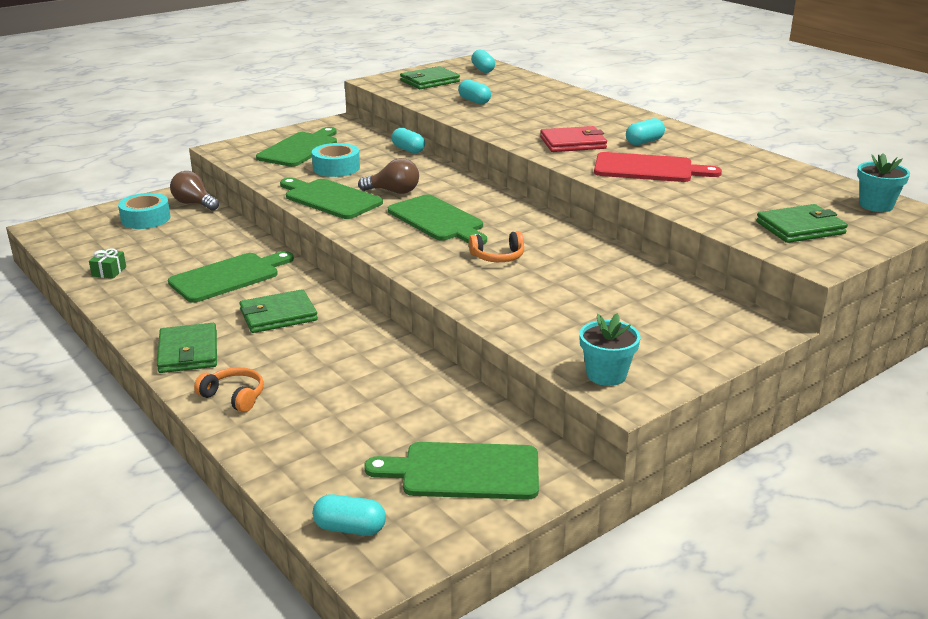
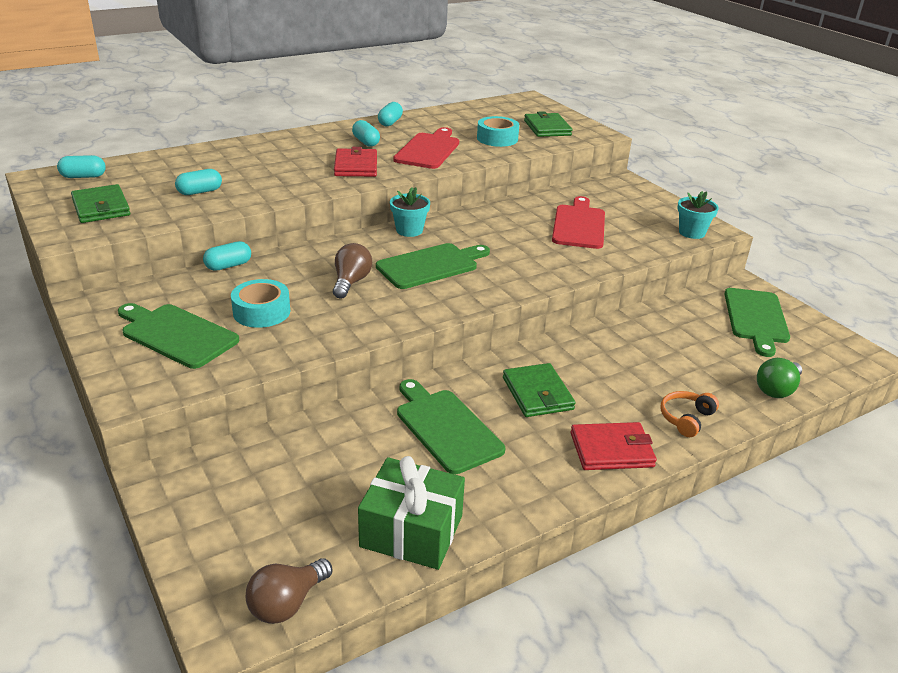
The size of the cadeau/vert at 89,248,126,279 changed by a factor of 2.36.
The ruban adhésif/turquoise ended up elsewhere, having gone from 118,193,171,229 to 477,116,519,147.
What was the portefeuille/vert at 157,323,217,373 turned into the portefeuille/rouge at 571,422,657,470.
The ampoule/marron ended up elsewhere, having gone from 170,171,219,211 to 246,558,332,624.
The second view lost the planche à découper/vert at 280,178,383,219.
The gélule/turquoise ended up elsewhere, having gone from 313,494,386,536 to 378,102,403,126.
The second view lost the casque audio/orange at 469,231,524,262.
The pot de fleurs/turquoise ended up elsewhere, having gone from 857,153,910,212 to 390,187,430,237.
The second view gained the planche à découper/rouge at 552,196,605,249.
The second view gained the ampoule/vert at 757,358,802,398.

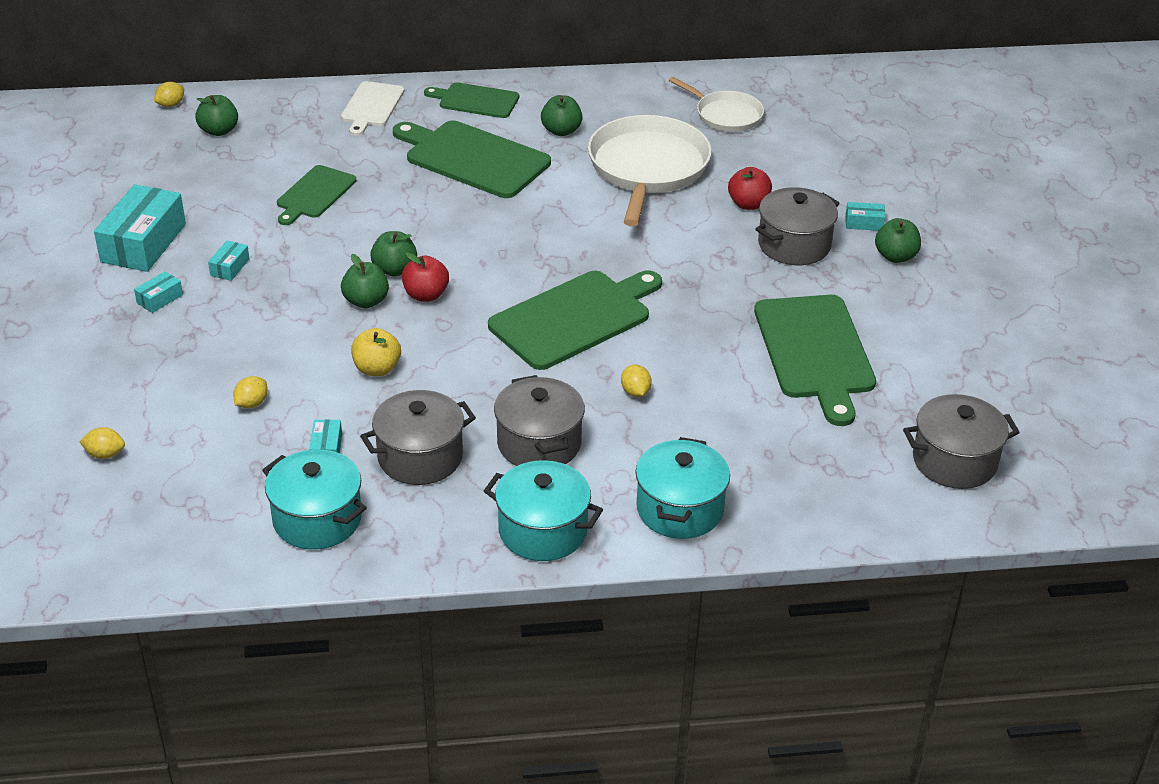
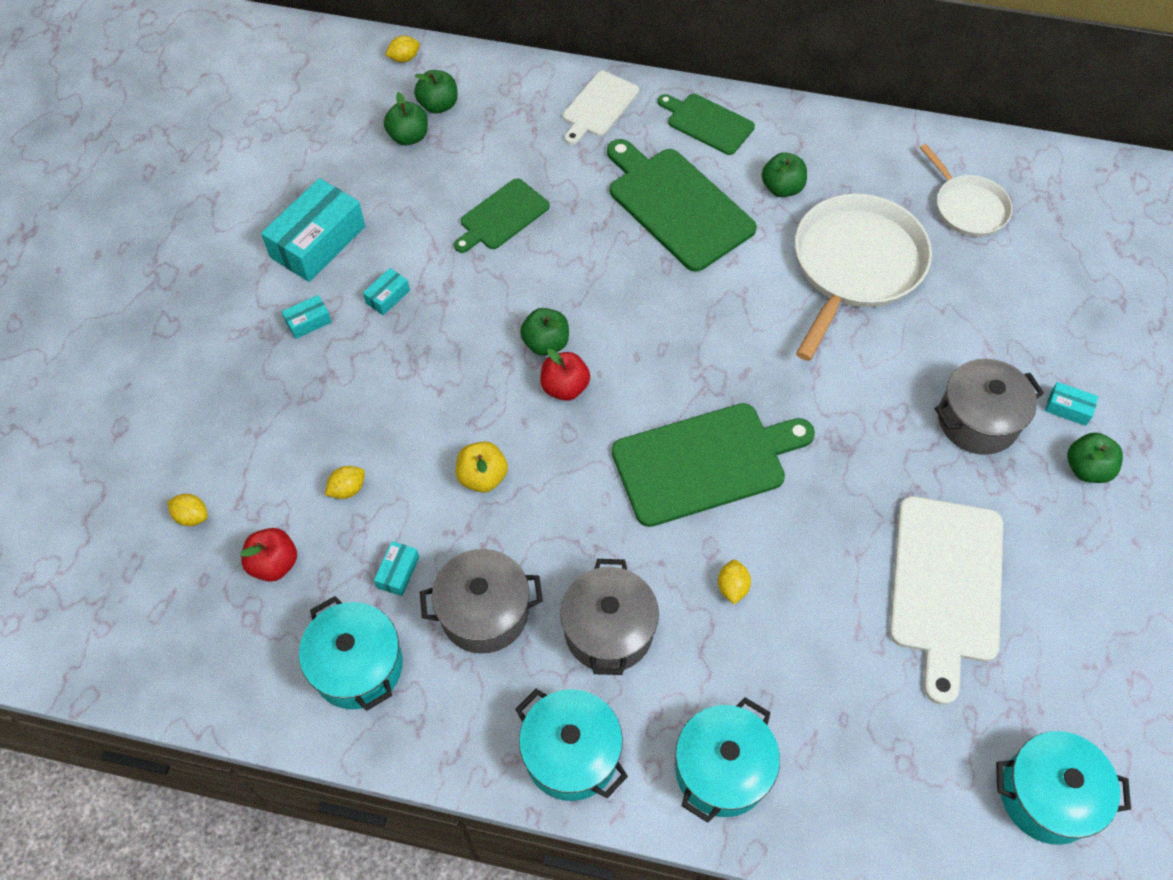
The pomme/vert ended up elsewhere, having gone from 341,254,389,308 to 384,92,428,145.
The pomme/rouge ended up elsewhere, having gone from 728,167,772,210 to 240,528,297,582.
What was the planche à découper/vert at 754,295,876,426 turned into the planche à découper/blanc at 890,496,1003,705.
What was the marmite/gris at 903,394,1020,489 turned into the marmite/turquoise at 996,731,1131,845.

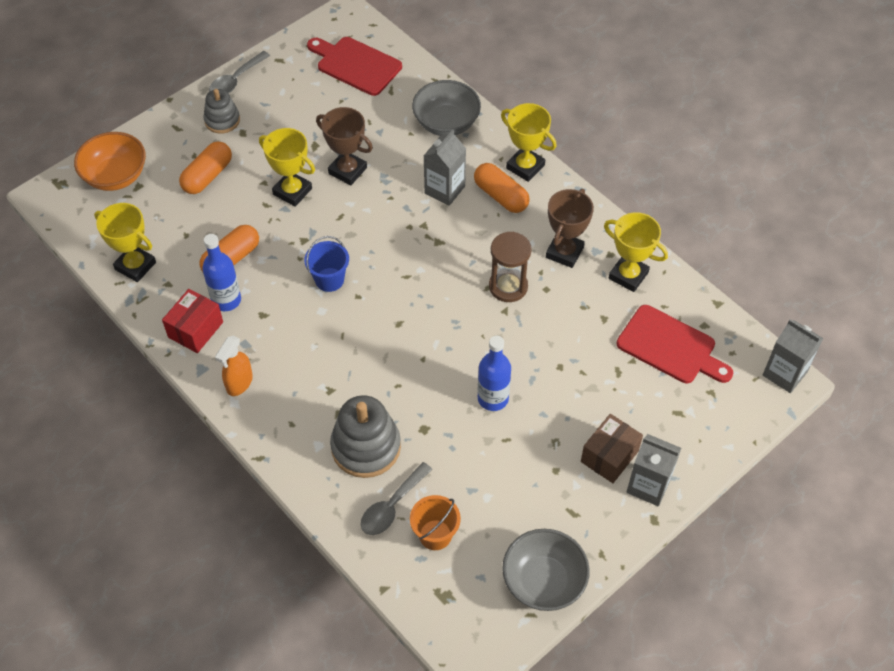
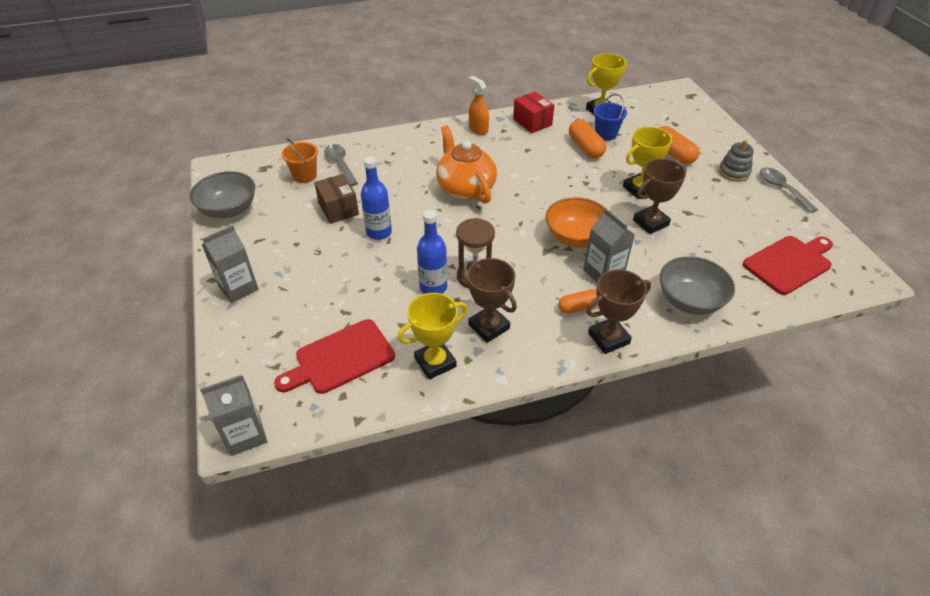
The bol/orange ended up elsewhere, having gone from 74,132,146,191 to 546,197,606,248.
The bouteille/bleu ended up elsewhere, having gone from 202,234,241,311 to 417,210,447,294.
The seau/bleu ended up elsewhere, having gone from 304,236,349,292 to 593,94,627,141.
The second view lost the jouet à empiler/gris at 330,395,401,478.
The size of the gélule/orange at 474,163,529,213 changed by a factor of 0.66.
What was the trophée/jaune at 501,103,557,182 turned into the trophée/marron at 586,269,651,354.
The boîte/marron ended up elsewhere, having gone from 581,414,643,483 to 314,174,359,224.
The second view gained the théière/orange at 436,125,497,204.

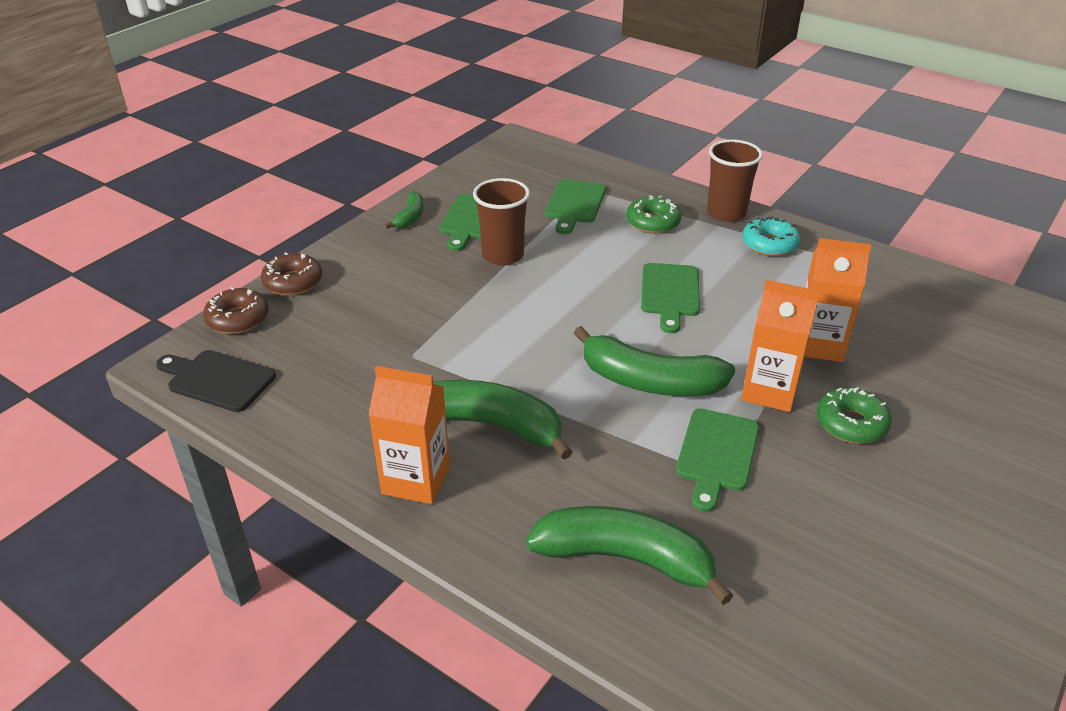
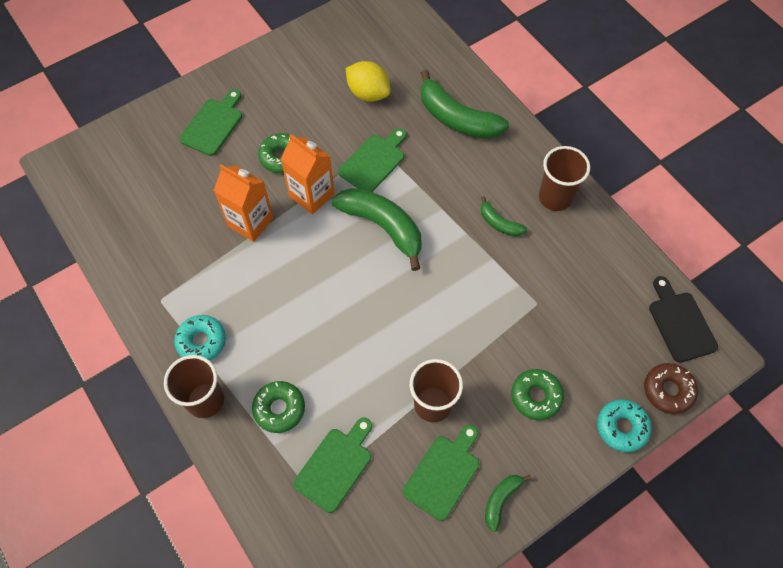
The planche à découper/noir at 156,350,276,412 ended up facing another way, 150 degrees counterclockwise from before.
What was the beignet/marron at 261,252,322,295 turned into the beignet/turquoise at 597,399,652,452.
Where the brique de lait/orange stood at 369,366,450,504, the gobelet/marron came to stand at 539,146,590,211.
The size of the banane/vert at 433,380,573,460 changed by a factor of 0.50.
The planche à découper/vert ended up elsewhere, having gone from 641,263,700,333 to 179,89,242,156.
The second view gained the citron/jaune at 346,61,391,102.
The second view gained the beignet/vert at 511,369,564,420.

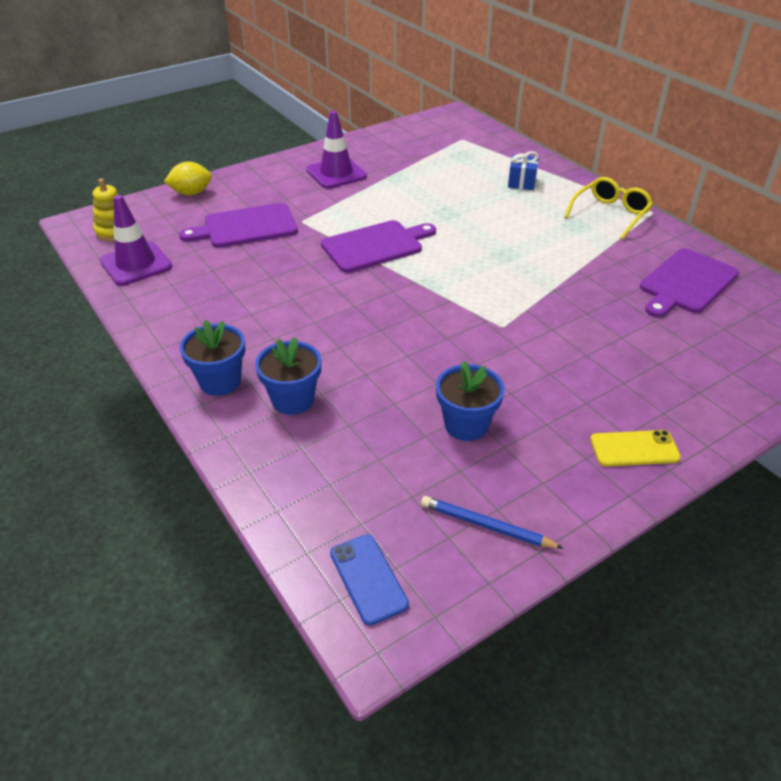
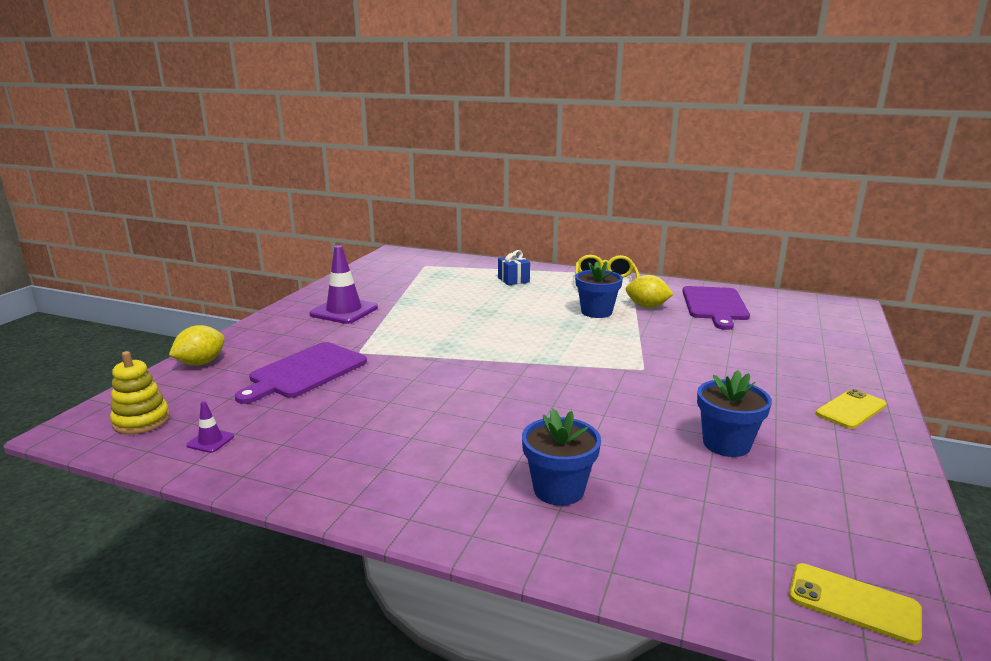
The size of the cône de chantier/violet at 100,195,172,286 changed by a factor of 0.45.
The pot de fleurs/bleu ended up elsewhere, having gone from 180,320,245,396 to 575,261,623,318.
The second view lost the planche à découper/violet at 321,220,436,273.
What was the téléphone/bleu at 330,534,409,626 turned into the téléphone/jaune at 789,563,922,645.
The second view lost the crayon/bleu at 421,496,564,549.
The second view gained the citron/jaune at 626,275,674,308.

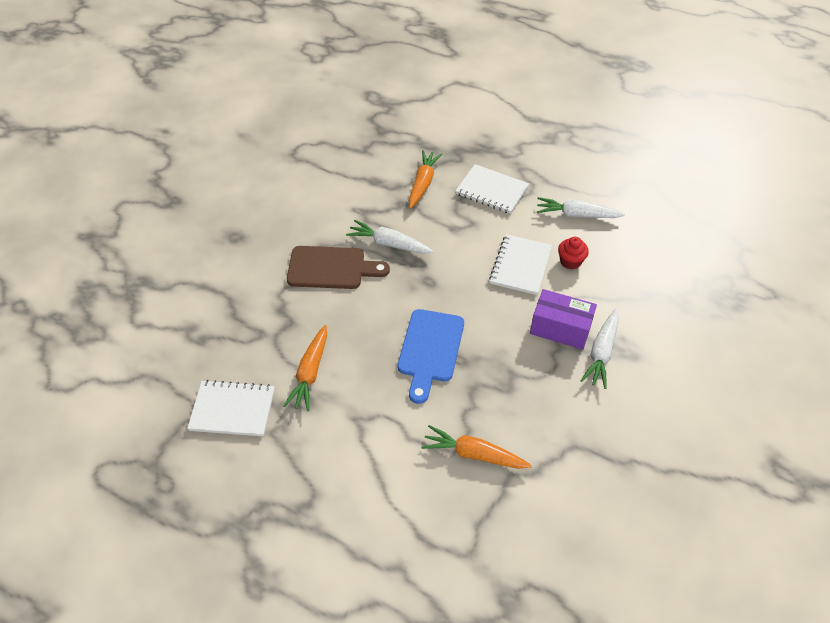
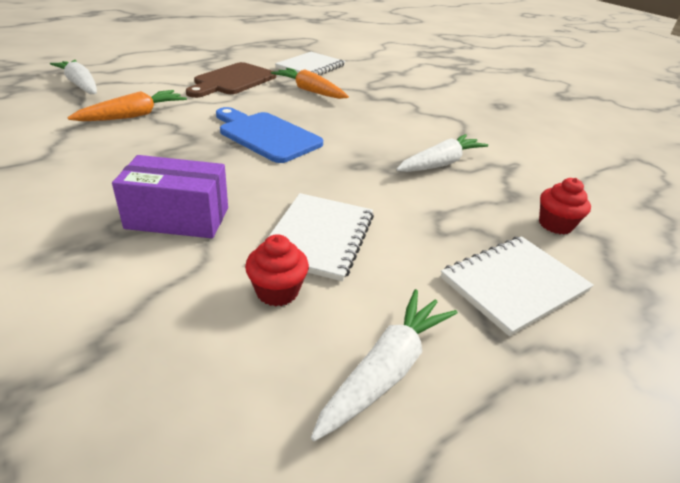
The planche à découper/marron ended up elsewhere, having gone from 287,246,390,289 to 186,62,276,98.
Where the carotte/orange stood at 409,150,443,209, the muffin/rouge came to stand at 539,178,591,234.
The carnet/blanc at 489,234,552,295 ended up facing another way, 60 degrees clockwise from before.
The boîte/violet at 530,289,597,350 ended up facing another way, 45 degrees clockwise from before.
The carotte/blanc ended up elsewhere, having gone from 580,308,619,389 to 50,60,97,94.

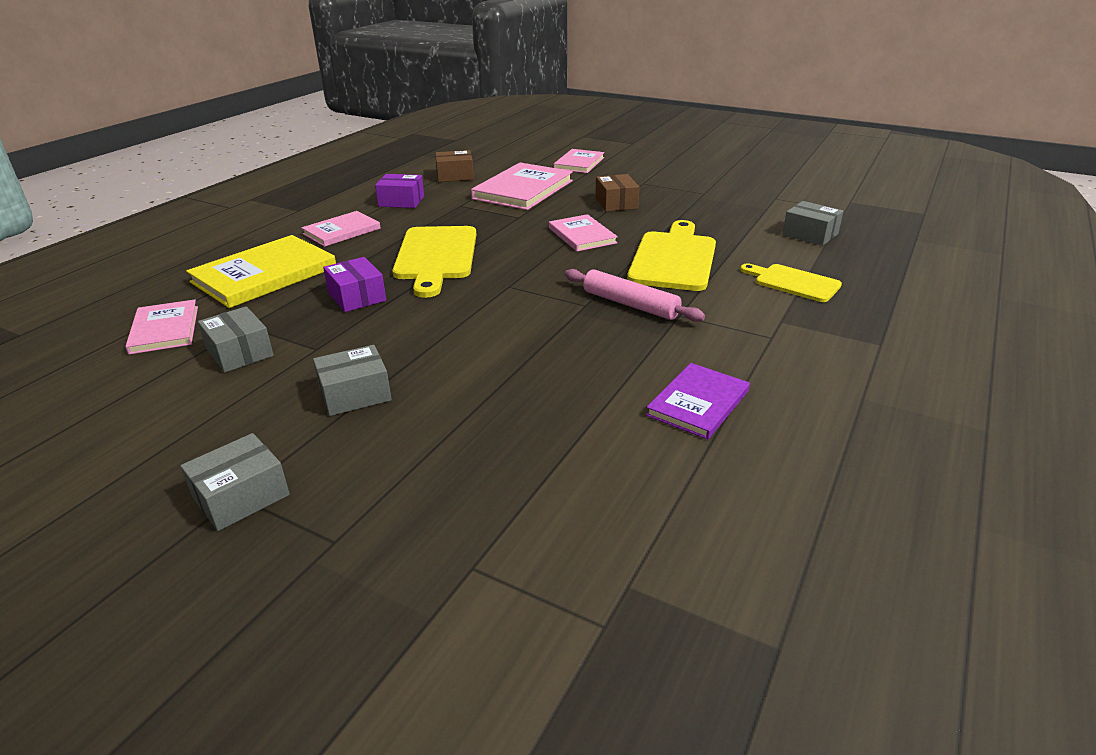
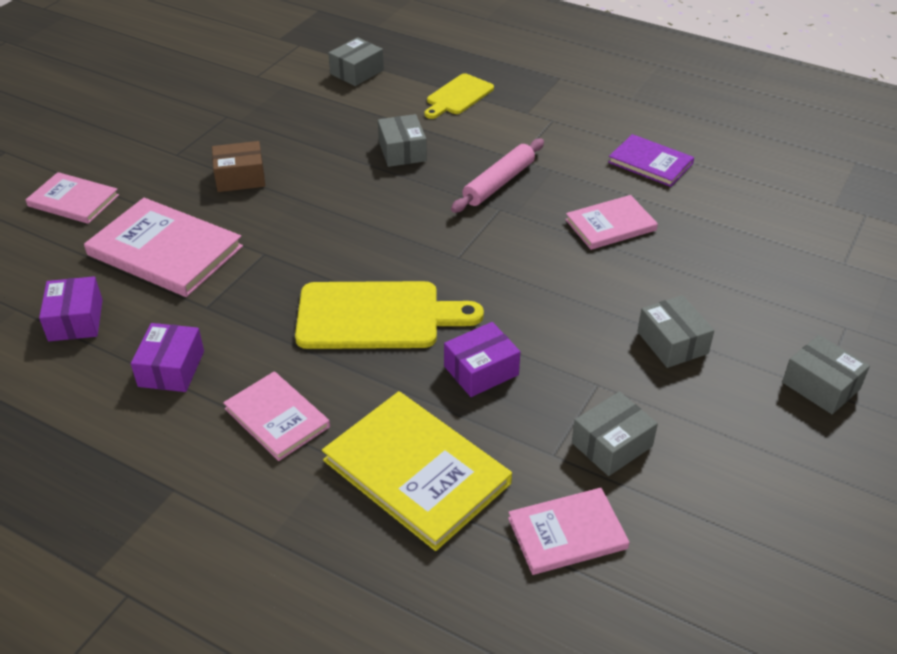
What was the boîte/marron at 435,150,474,182 turned into the boîte/violet at 39,276,102,341.
The livre/rose ended up elsewhere, having gone from 549,214,618,252 to 565,195,658,250.
Where the planche à découper/jaune stood at 627,220,716,291, the boîte/gris came to stand at 378,114,427,167.

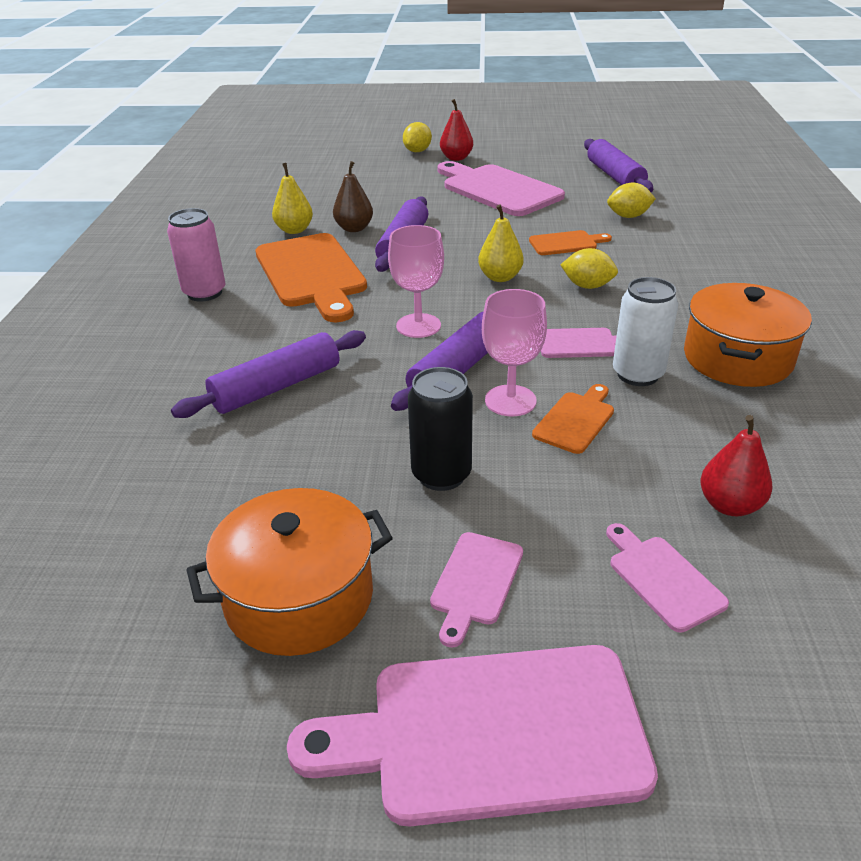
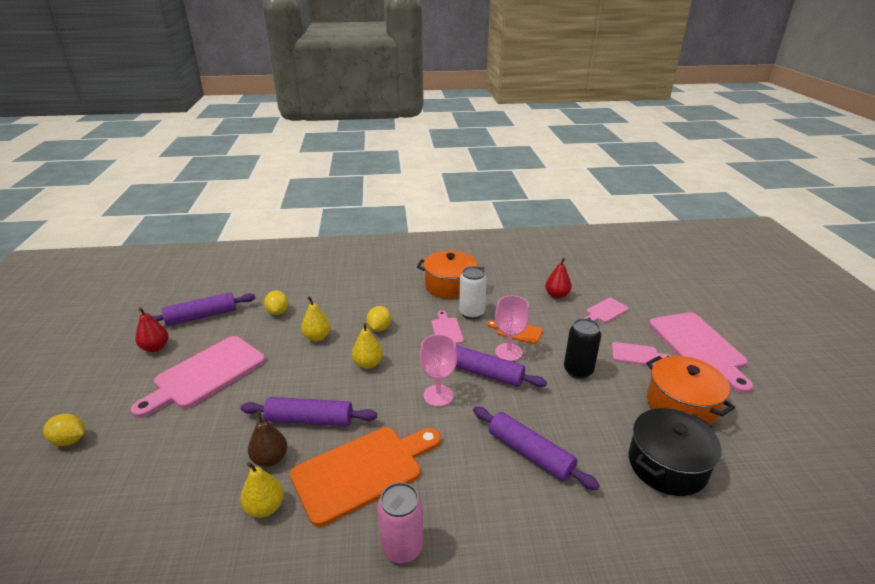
The poire/rouge ended up elsewhere, having gone from 440,99,473,161 to 135,307,169,352.
Where the planche à découper/orange stood at 529,230,612,255, the poire/jaune came to stand at 301,296,331,341.
The second view gained the marmite/noir at 629,408,721,496.

